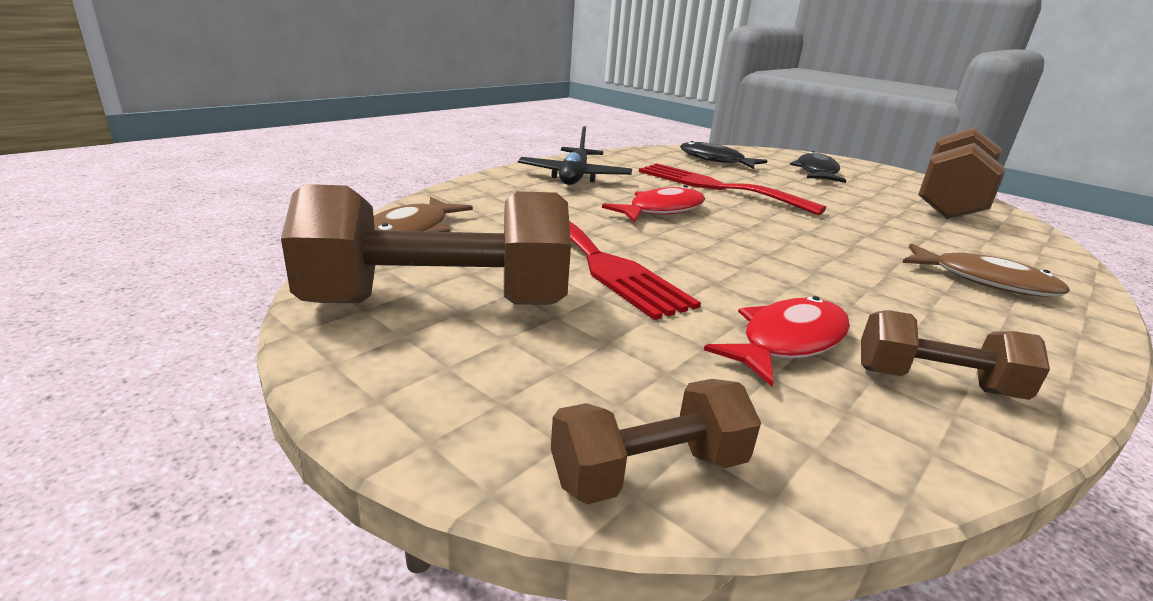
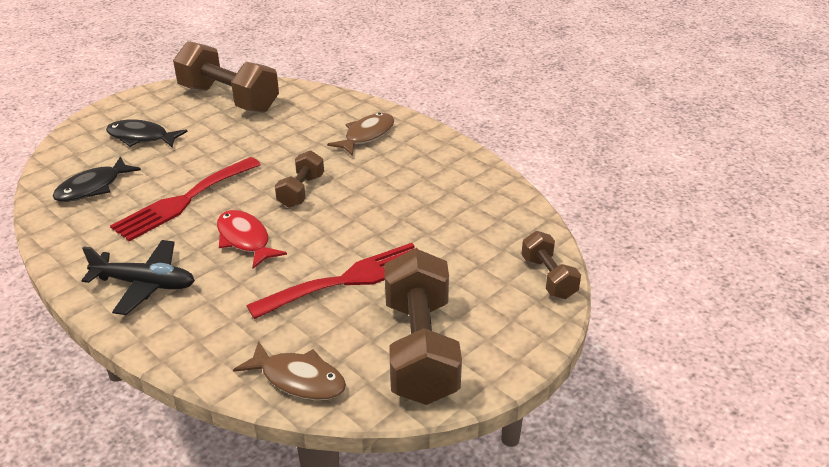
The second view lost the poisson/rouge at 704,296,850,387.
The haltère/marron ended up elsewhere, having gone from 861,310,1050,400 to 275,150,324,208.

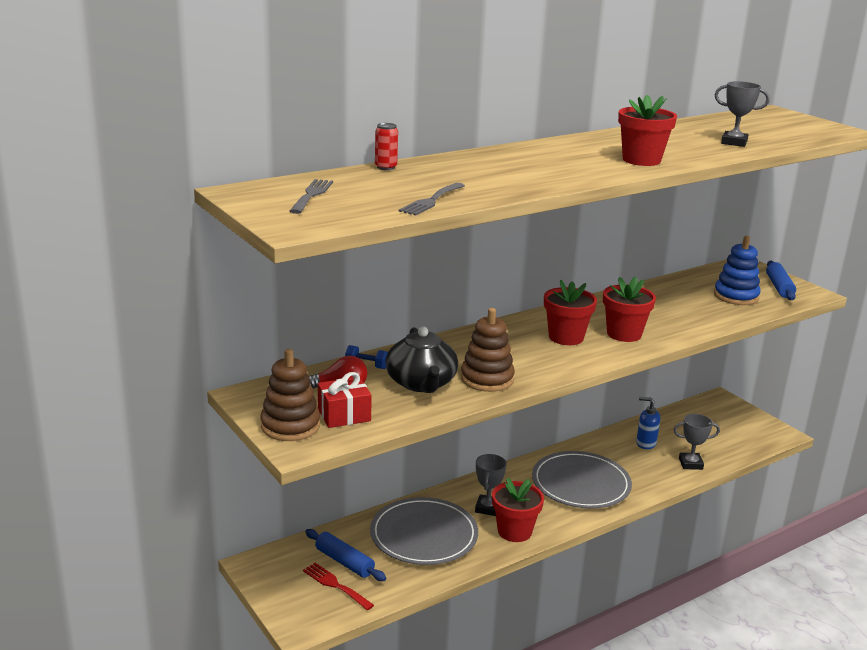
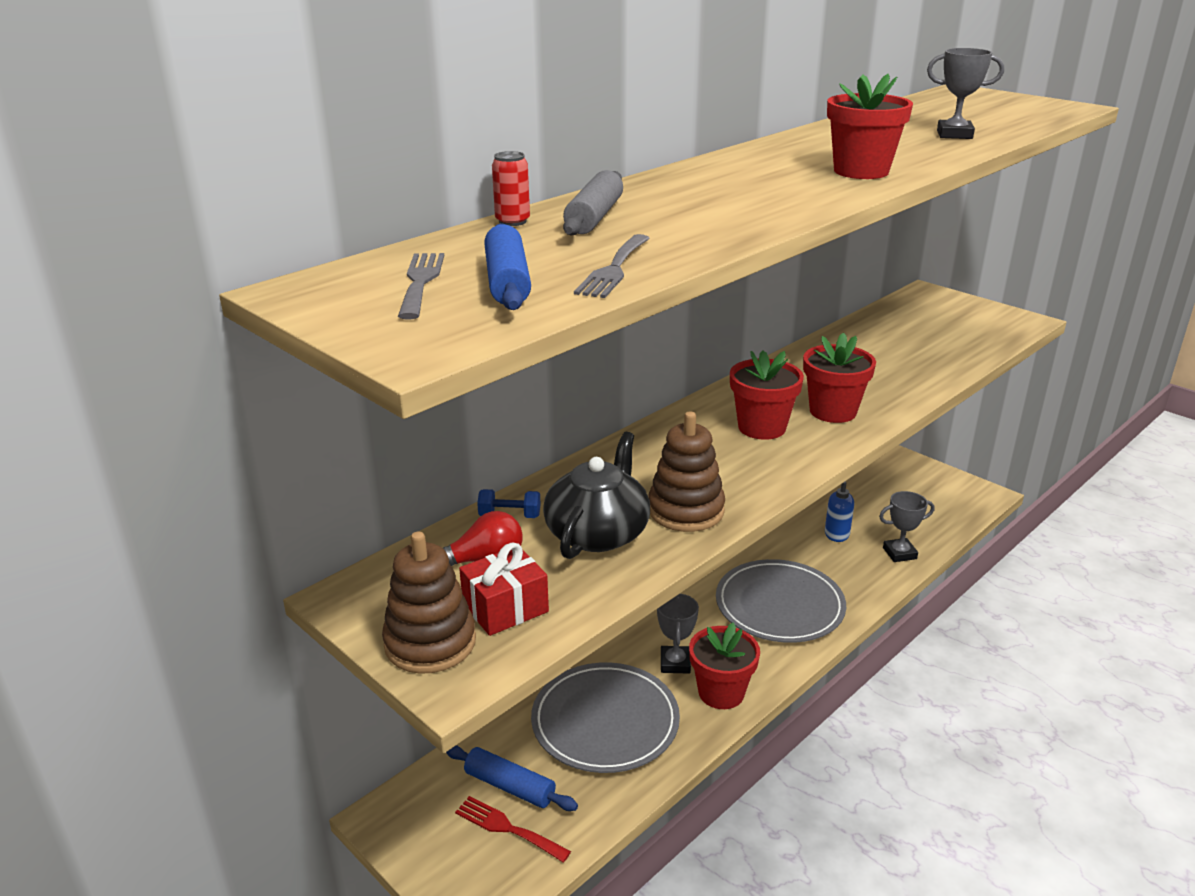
The théière/noir at 385,326,458,393 ended up facing another way, 135 degrees counterclockwise from before.
The second view lost the jouet à empiler/bleu at 714,236,761,305.
The rouleau à pâtisserie/bleu ended up elsewhere, having gone from 766,261,796,300 to 484,223,531,310.
The second view gained the rouleau à pâtisserie/gris at 563,170,623,236.

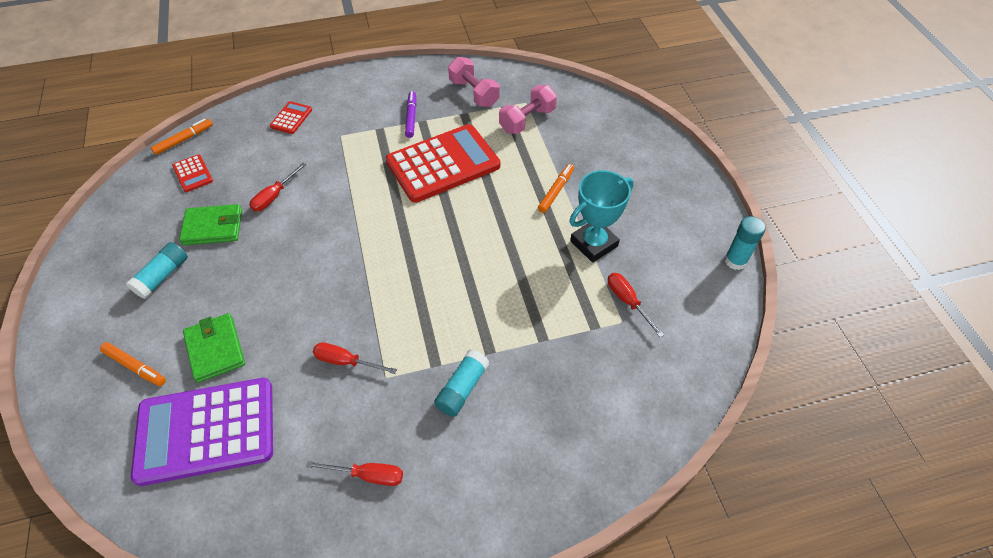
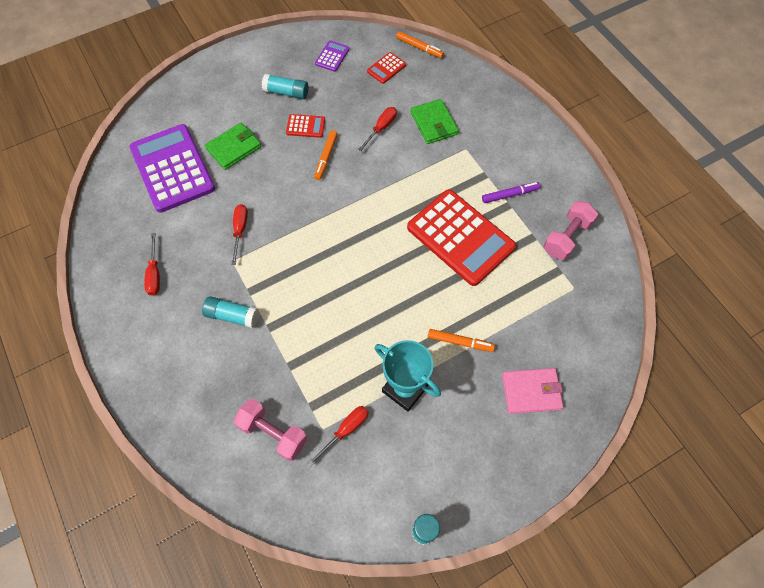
The feutre/orange ended up elsewhere, having gone from 100,342,166,386 to 314,130,338,180.
The portefeuille/vert ended up elsewhere, having gone from 179,204,242,245 to 411,99,459,144.
The tournevis/rouge at 249,163,306,211 ended up facing another way, 105 degrees clockwise from before.
The calculatrice/rouge ended up elsewhere, having gone from 270,101,312,134 to 286,114,325,138.
The haltère/rose ended up elsewhere, having gone from 499,85,557,134 to 234,399,307,461.
The second view gained the calculatrice/violet at 315,40,350,72.
The second view gained the portefeuille/rose at 502,368,563,414.

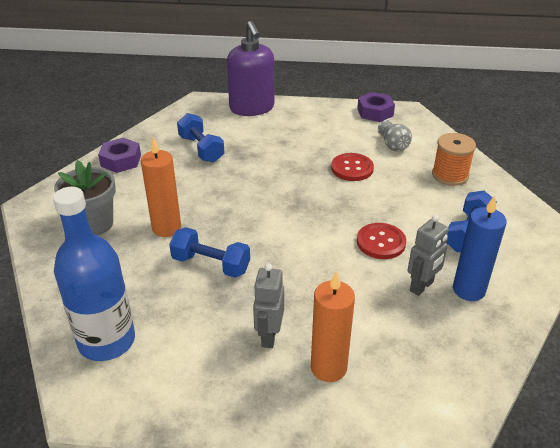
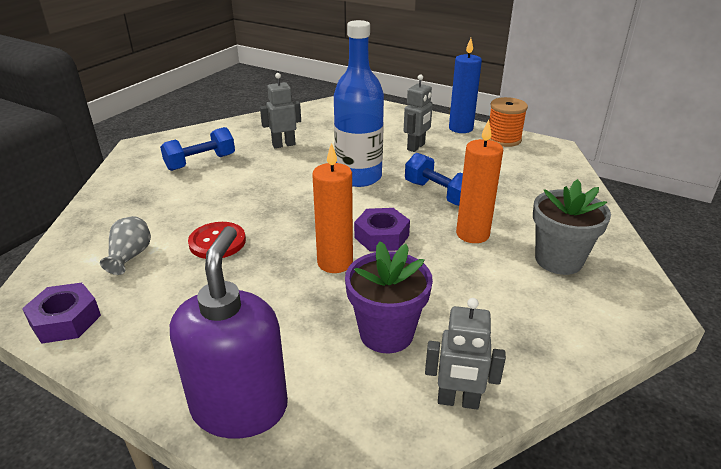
The bouteille/bleu ended up elsewhere, having gone from 53,187,135,361 to 334,20,384,187.
The écrou/violet ended up elsewhere, having gone from 98,138,141,173 to 354,208,410,252.
Where the haltère/bleu stood at 177,113,225,163, the pot de fleurs/violet came to stand at 345,241,433,353.
The bougie/orange ended up elsewhere, having gone from 311,271,355,382 to 312,143,353,273.
The second view lost the bouton/rouge at 357,223,406,259.
The bobine/orange ended up elsewhere, having gone from 432,133,476,186 to 489,97,528,147.
The bougie/bleu ended up elsewhere, having gone from 453,195,507,301 to 449,38,482,133.
The second view gained the robot/gris at 425,298,506,409.

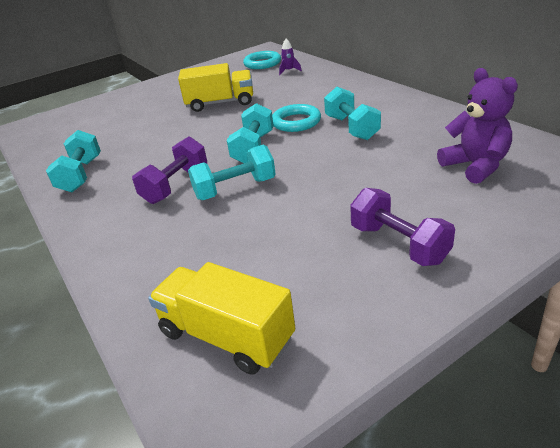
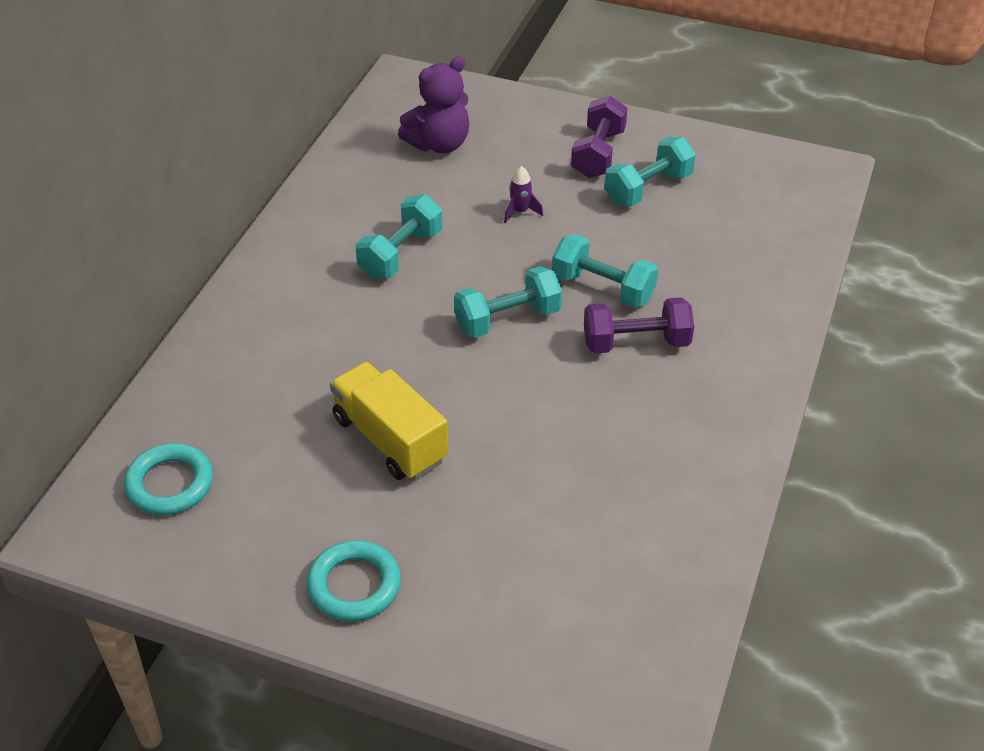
The haltère/turquoise ended up elsewhere, having gone from 46,130,101,192 to 604,137,696,206.
The second view lost the camion/jaune at 148,262,295,375.
The anneau/turquoise ended up elsewhere, having gone from 272,104,321,132 to 307,540,401,621.
The fusée/violet ended up elsewhere, having gone from 279,39,302,75 to 504,166,543,223.
The ours en peluche/violet at 437,68,518,184 ended up facing another way, 150 degrees counterclockwise from before.

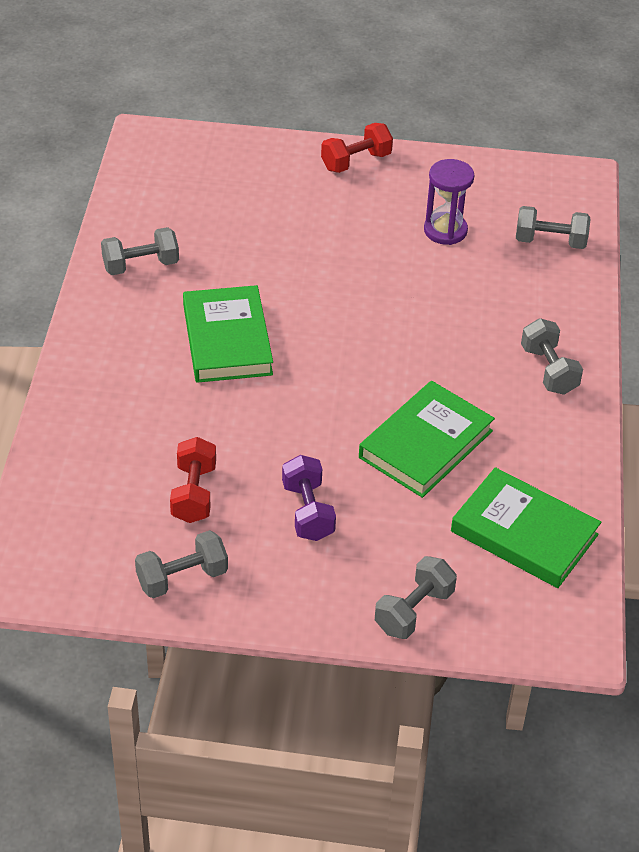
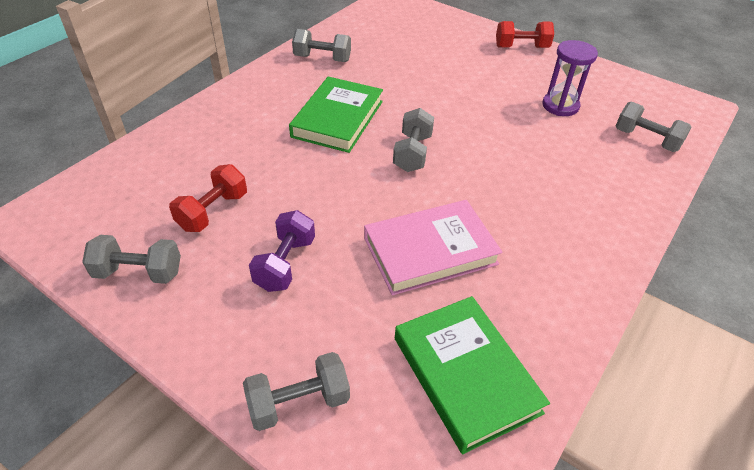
What was the livre/vert at 359,381,495,498 turned into the livre/rose at 364,200,503,295.
The haltère/gris ended up elsewhere, having gone from 521,318,583,395 to 393,108,434,172.

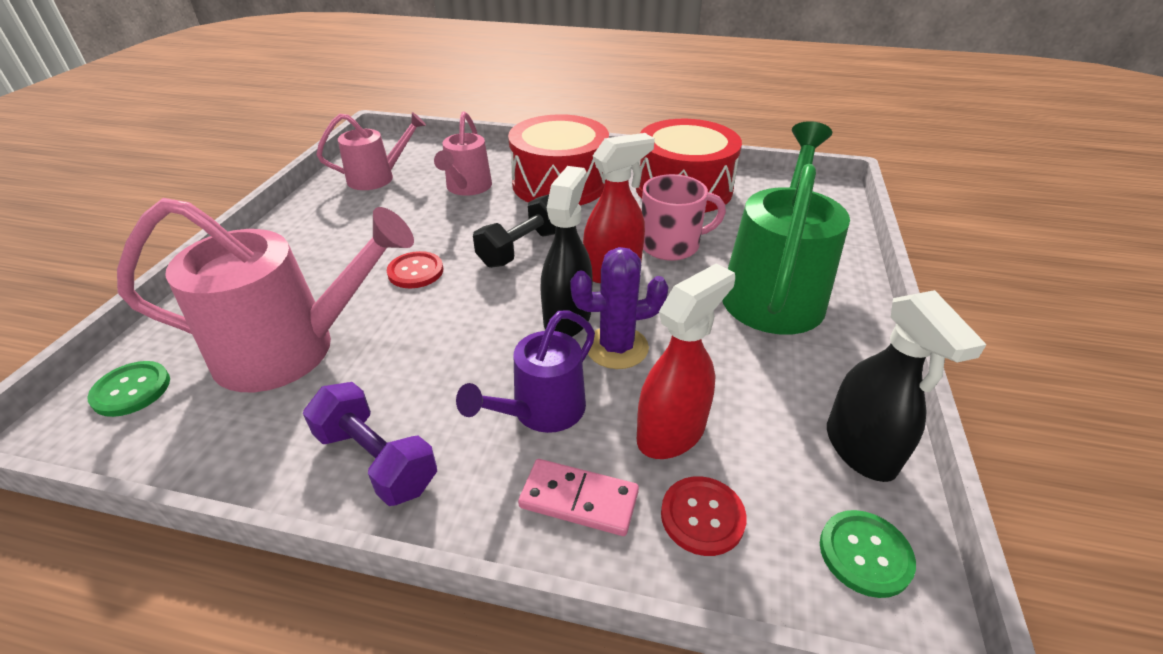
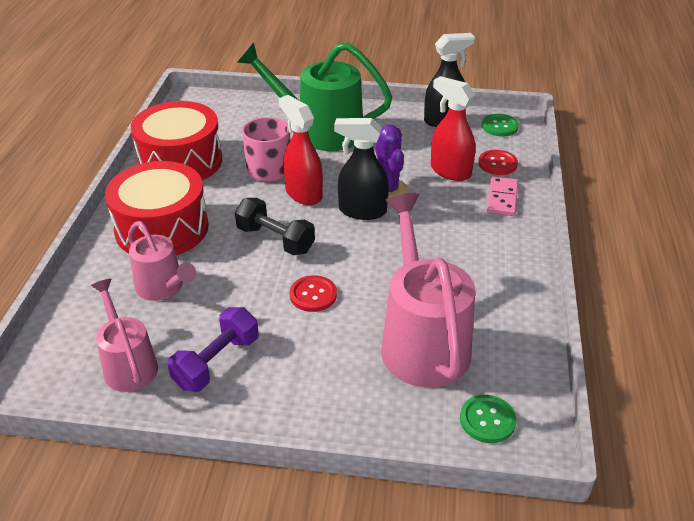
The haltère/violet ended up elsewhere, having gone from 303,382,437,506 to 167,307,259,392.
The arrosoir/rose at 434,111,492,196 ended up facing another way, 45 degrees clockwise from before.
The second view lost the arrosoir/violet at 456,311,595,433.

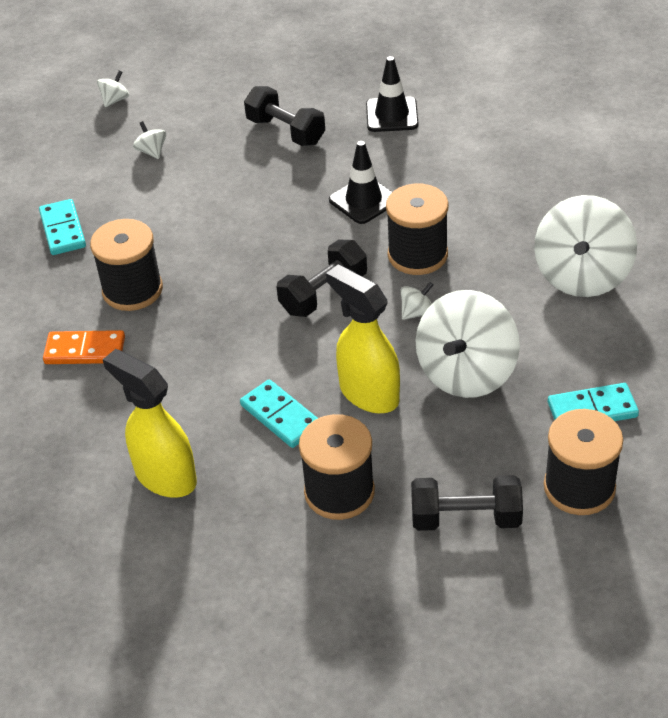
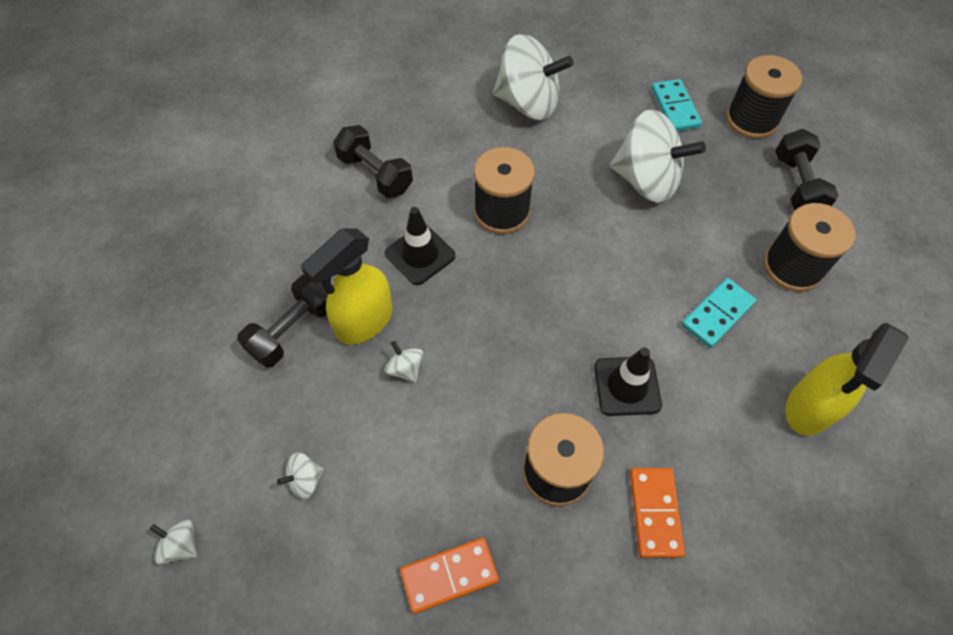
What was the domino/turquoise at 39,199,86,255 turned into the domino/orange at 400,538,499,614.
The haltère/noir ended up elsewhere, having gone from 277,239,367,317 to 333,125,413,198.
The vaporisateur/jaune ended up elsewhere, having gone from 326,264,400,413 to 301,228,392,345.
The cône de chantier/noir ended up elsewhere, having gone from 366,56,418,132 to 594,347,662,416.
The toupie/blanc ended up elsewhere, having gone from 401,282,433,320 to 385,341,423,383.

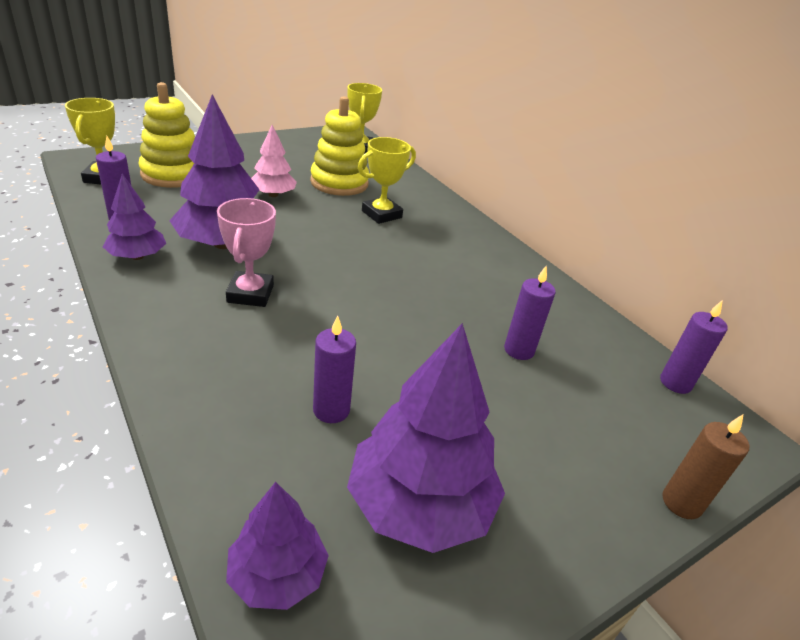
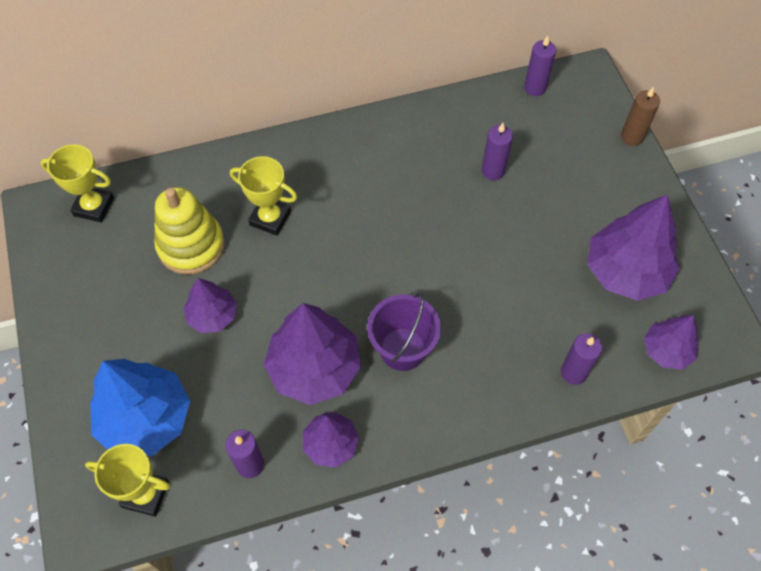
Where the jouet à empiler/jaune stood at 138,82,195,188, the arbre/bleu came to stand at 90,359,190,457.
Where the trophée/rose stood at 217,198,276,307, the seau/violet came to stand at 367,293,441,371.
What was the arbre/rose at 251,125,297,197 turned into the arbre/violet at 184,278,237,333.
The bougie/violet ended up elsewhere, having gone from 313,316,356,423 to 561,333,602,385.
The trophée/jaune at 358,137,416,224 ended up facing another way, 45 degrees counterclockwise from before.

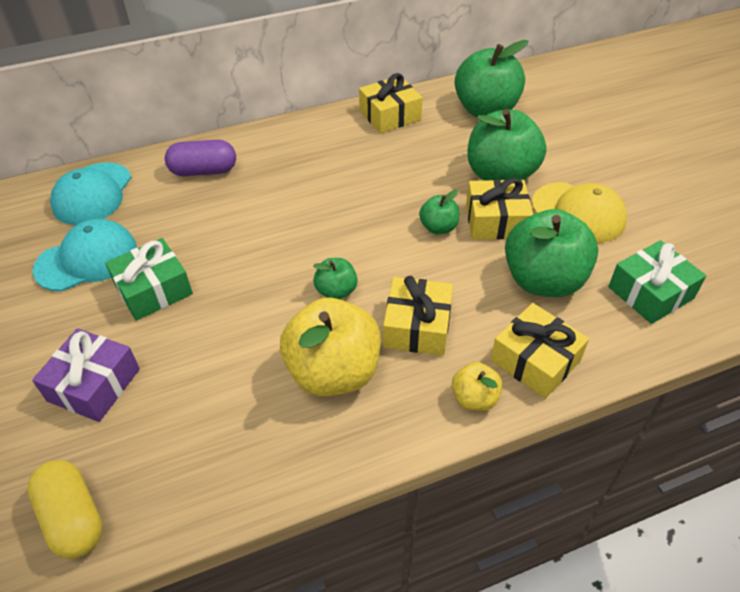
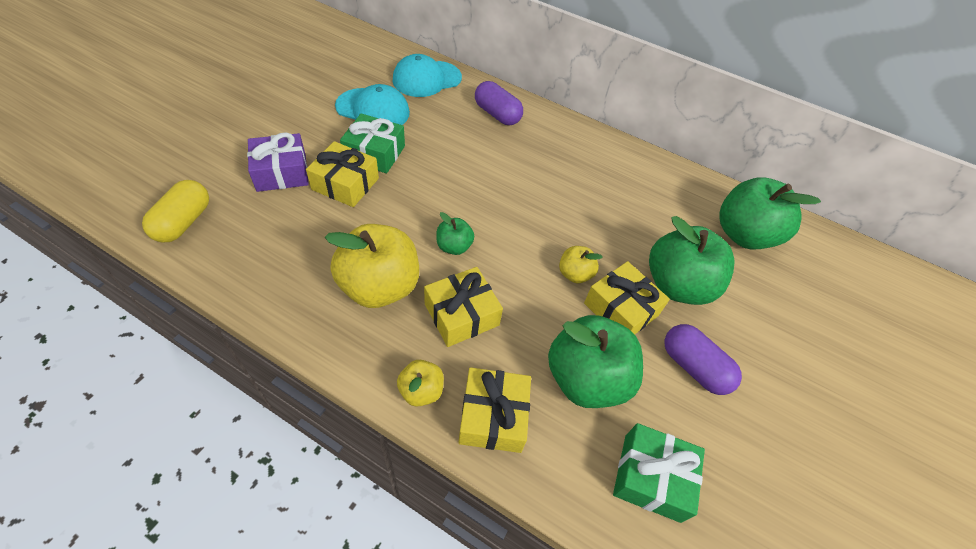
The cadeau/jaune ended up elsewhere, having gone from 359,73,423,133 to 306,141,379,207.
What was the pomme/vert at 419,190,459,234 turned into the pomme/jaune at 559,246,603,283.
Where the casquette/jaune stood at 532,182,627,243, the gélule/violet came to stand at 664,324,742,395.

